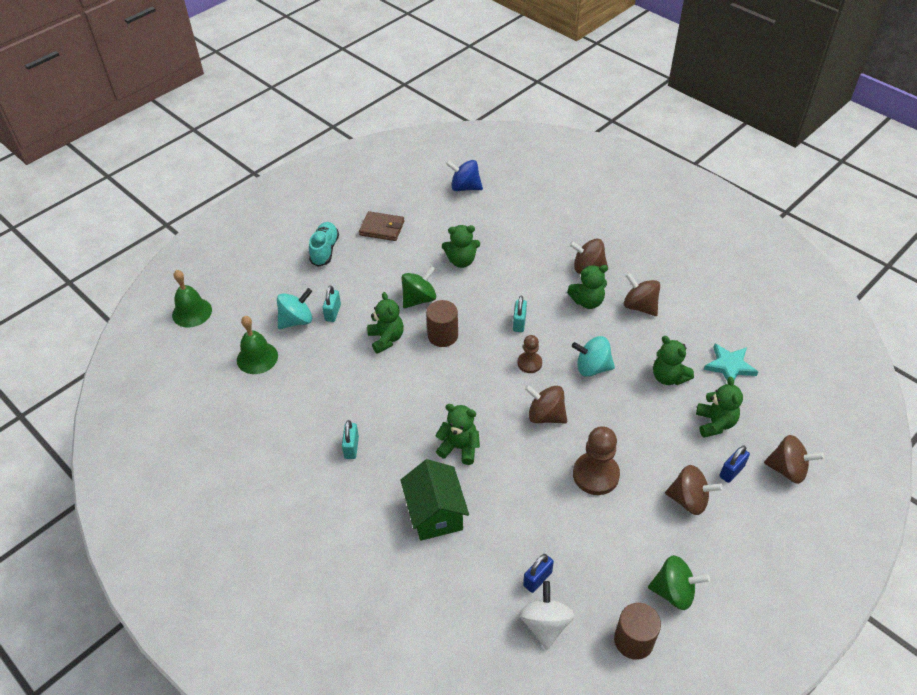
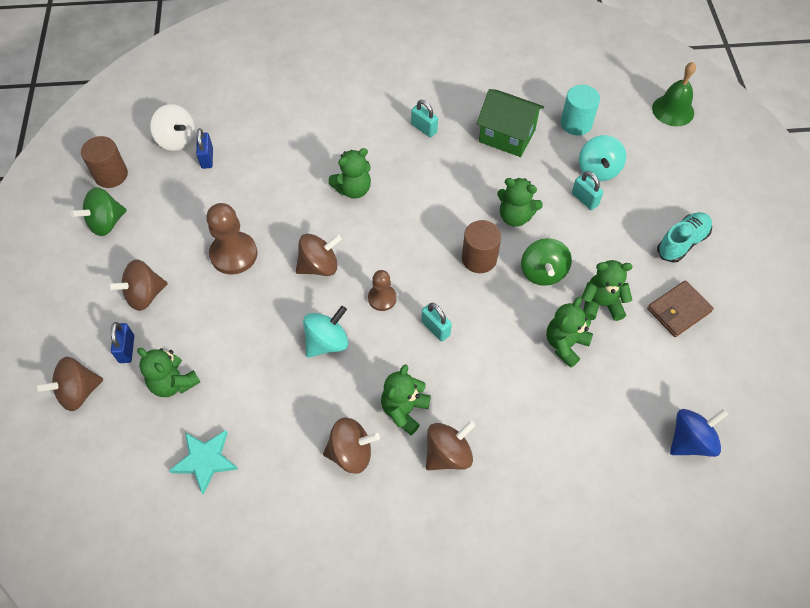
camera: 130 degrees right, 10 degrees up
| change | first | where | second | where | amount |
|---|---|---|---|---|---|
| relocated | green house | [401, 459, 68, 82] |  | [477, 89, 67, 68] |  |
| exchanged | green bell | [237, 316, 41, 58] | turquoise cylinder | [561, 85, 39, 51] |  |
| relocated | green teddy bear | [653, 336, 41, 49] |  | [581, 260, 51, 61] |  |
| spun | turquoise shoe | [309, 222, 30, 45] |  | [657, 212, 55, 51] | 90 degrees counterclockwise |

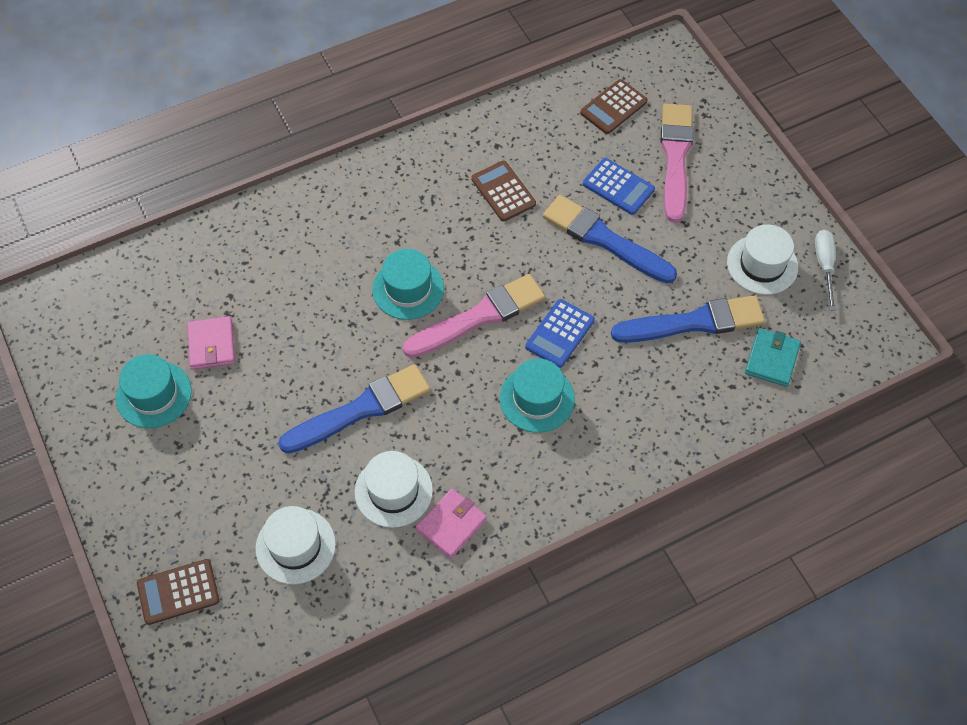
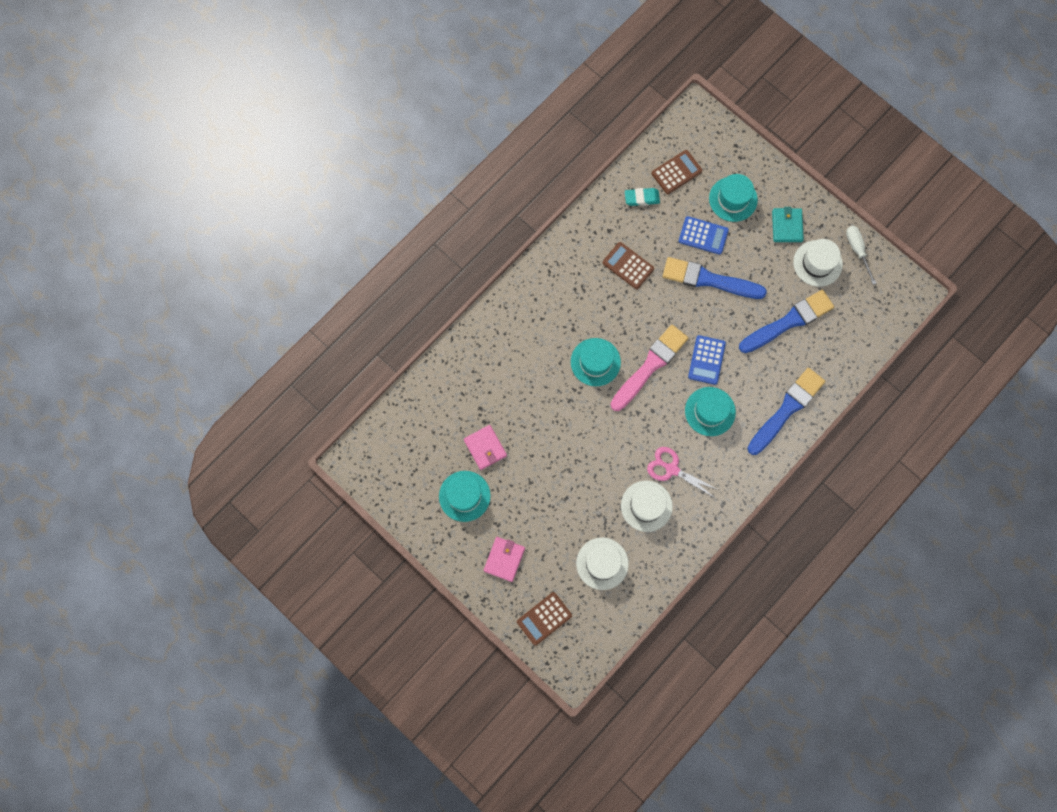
camera: 20 degrees left, 15 degrees up
| change | first | where | second | where | amount |
|---|---|---|---|---|---|
| relocated | pink wallet | [416, 489, 71, 69] |  | [484, 537, 41, 45] |  |
| appeared |  |  | turquoise eraser | [625, 188, 35, 18] |  |
| appeared |  |  | pink scissors | [647, 447, 72, 51] |  |
| spun | brown calculator | [580, 79, 68, 55] |  | [652, 150, 50, 44] | 150 degrees counterclockwise |
| exchanged | pink brush | [661, 104, 33, 119] | turquoise hat | [709, 174, 49, 48] |  |
| relocated | blue brush | [278, 364, 152, 90] |  | [748, 368, 77, 87] |  |
| relocated | turquoise wallet | [745, 328, 56, 59] |  | [772, 207, 32, 35] |  |

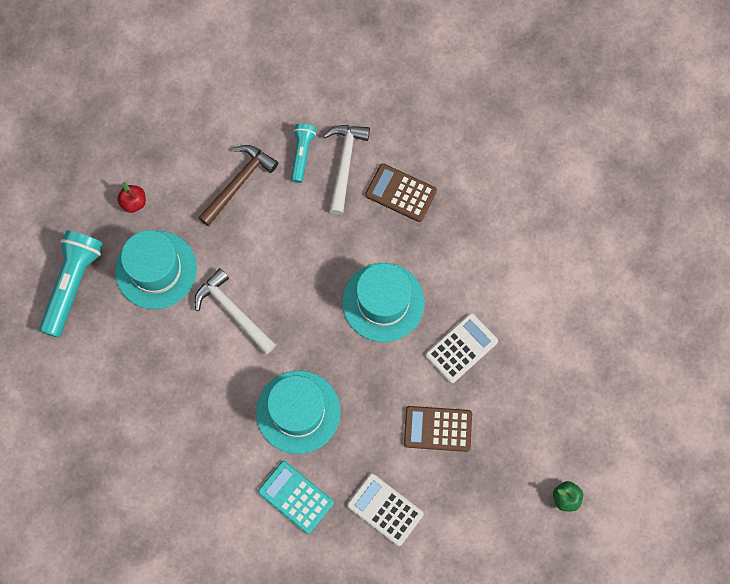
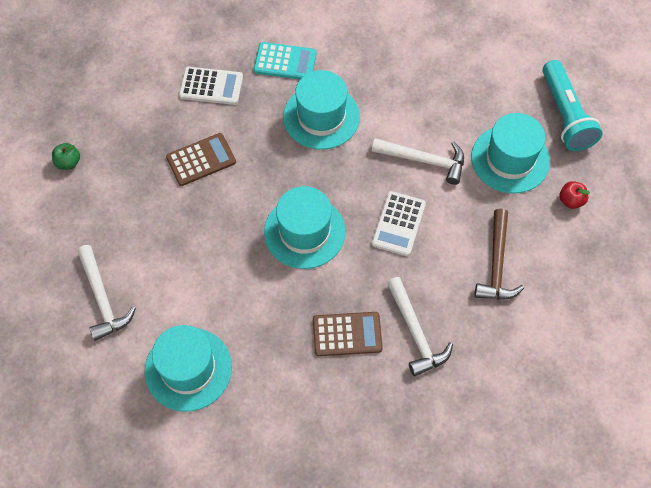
camera: 150 degrees right, 10 degrees down
| change | first | where | second | where | amount |
|---|---|---|---|---|---|
| appeared |  |  | white hammer | [77, 245, 59, 96] |  |
| appeared |  |  | turquoise hat | [145, 325, 87, 87] |  |
| relocated | white calculator | [425, 313, 73, 70] |  | [372, 191, 54, 65] |  |
| missing | turquoise flashlight | [291, 124, 25, 59] |  |  |  |

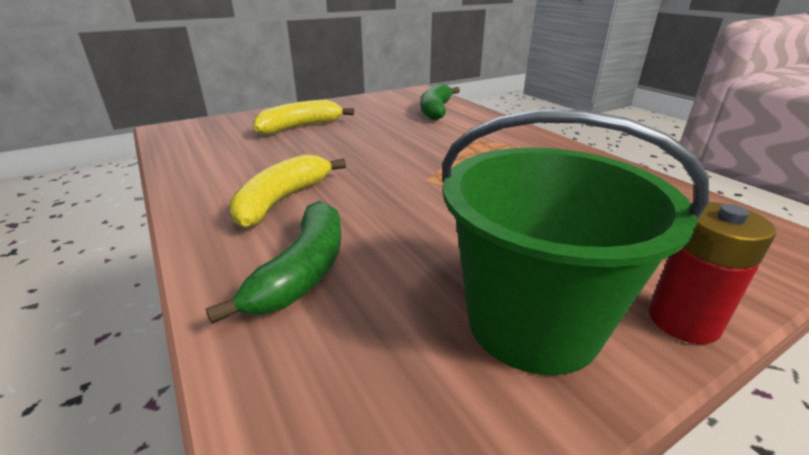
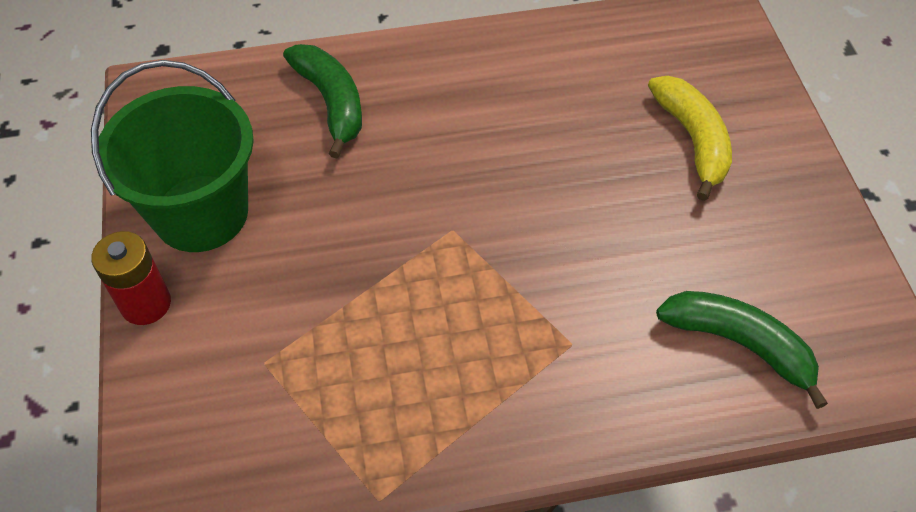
camera: 110 degrees right, 25 degrees up
| change | first | where | second | where | amount |
|---|---|---|---|---|---|
| spun | green banana | [206, 201, 135, 123] |  | [283, 44, 79, 114] | 150 degrees counterclockwise |
| missing | yellow banana | [229, 154, 117, 74] |  |  |  |

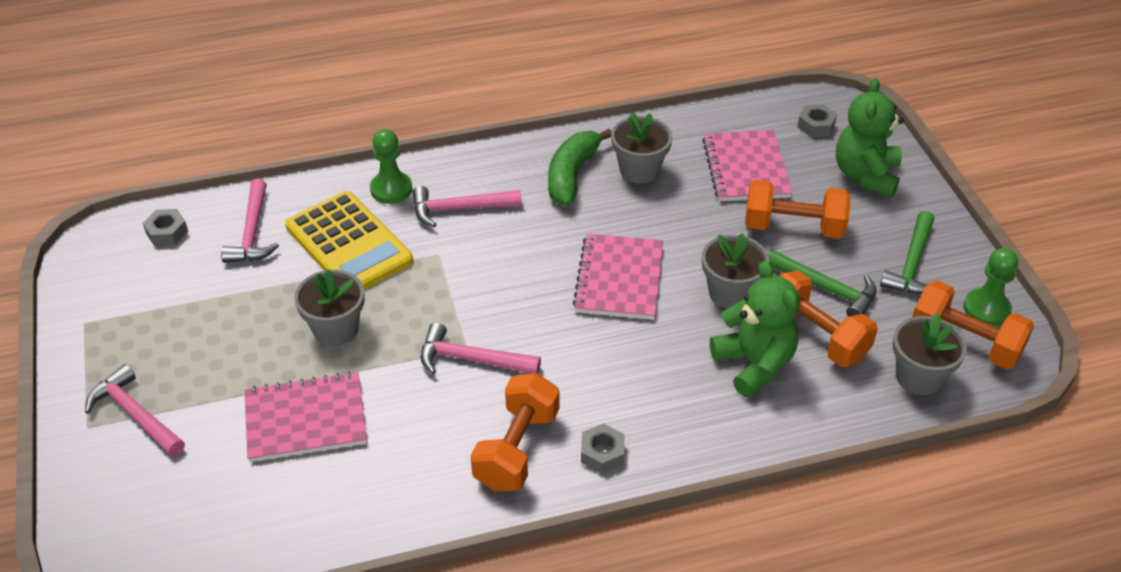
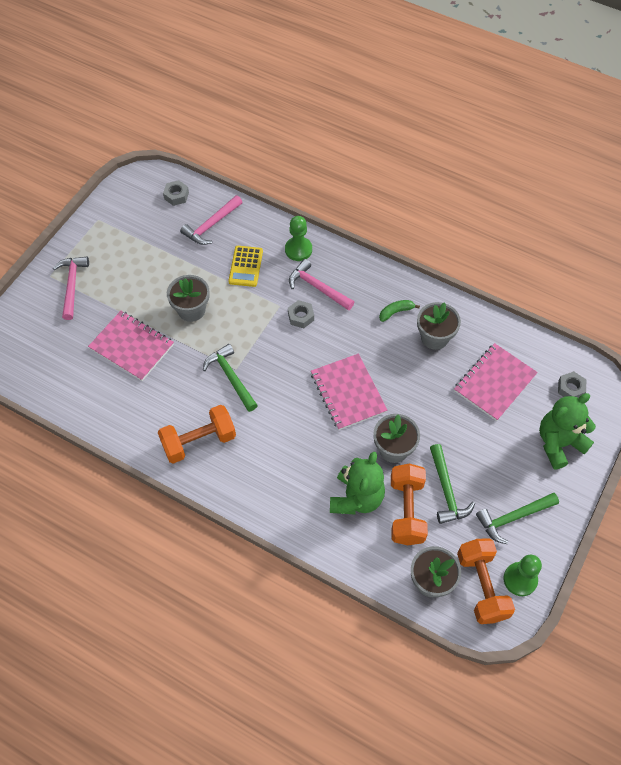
camera: 45 degrees right, 15 degrees up
| change | first | where | second | where | amount |
|---|---|---|---|---|---|
| colour | pink hammer | [421, 322, 120, 52] | green hammer | [203, 344, 55, 68] |  |
| size | yellow calculator | [285, 191, 128, 99] |  | [228, 246, 35, 41] | x0.57 |
| relocated | grey nut | [581, 423, 44, 51] |  | [288, 300, 26, 28] |  |
| spun | pink notebook | [572, 233, 91, 87] |  | [311, 354, 77, 76] | 75 degrees counterclockwise |
| size | green banana | [548, 129, 64, 76] |  | [379, 300, 41, 22] | x0.54 |
| missing | orange dumbbell | [745, 180, 106, 59] |  |  |  |

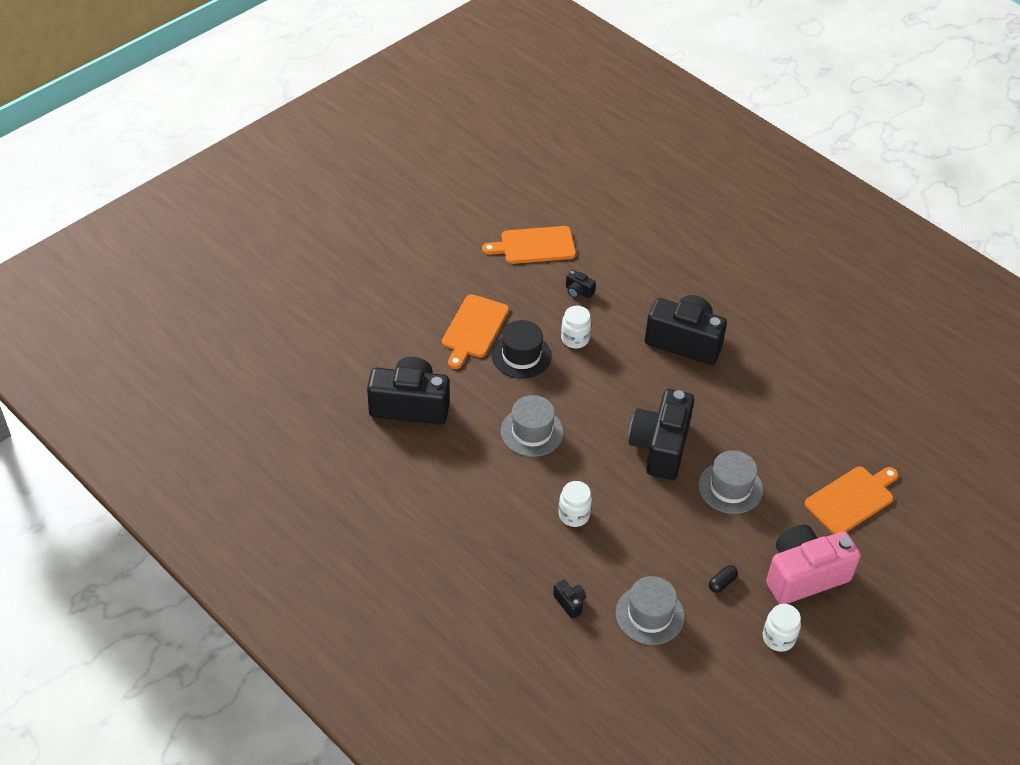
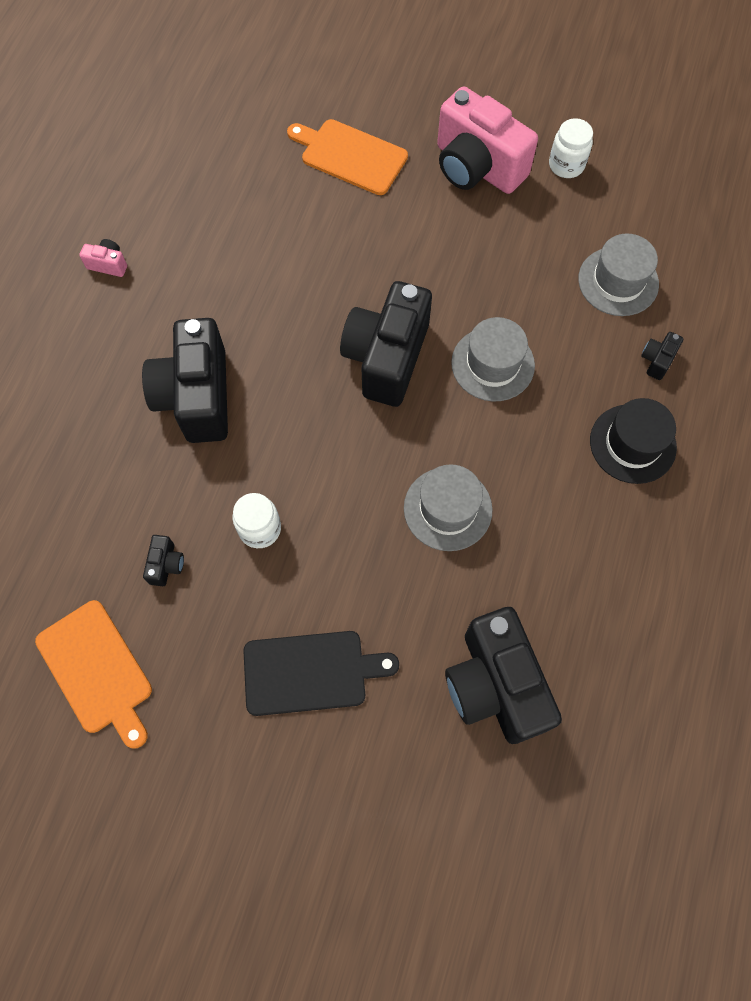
camera: 115 degrees left, 20 degrees up
| change | first | where | second | where | amount |
|---|---|---|---|---|---|
| appeared |  |  | pink camera | [79, 239, 48, 38] |  |
| colour | orange cutting board | [442, 294, 67, 75] | black cutting board | [243, 631, 156, 85] |  |
| spun | black camera | [629, 389, 65, 91] |  | [340, 281, 92, 126] | 120 degrees clockwise |
| relocated | grey hat | [698, 450, 65, 64] |  | [451, 317, 84, 85] |  |
| relocated | black hat | [491, 320, 61, 59] |  | [590, 398, 87, 86] |  |
| missing | white jar | [559, 481, 33, 46] |  |  |  |
| missing | black capsule | [709, 565, 29, 28] |  |  |  |

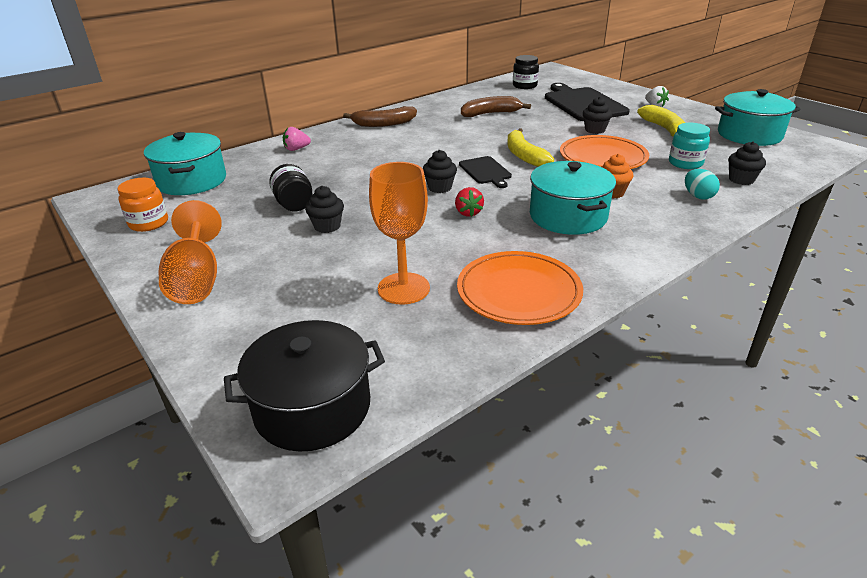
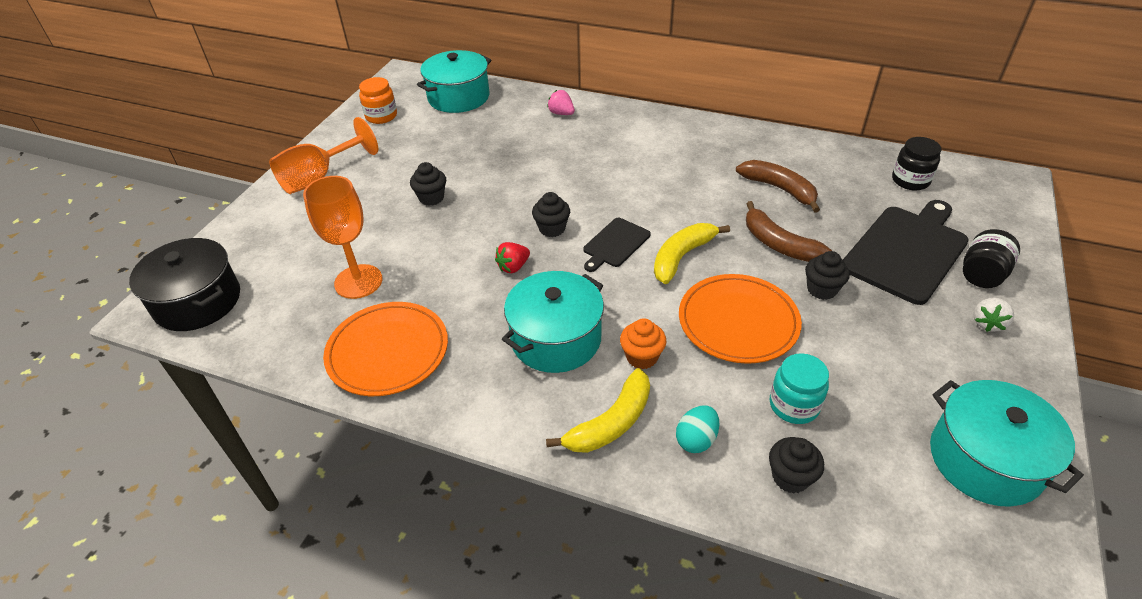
camera: 60 degrees right, 10 degrees up
| change | first | where | second | where | amount |
|---|---|---|---|---|---|
| relocated | yellow banana | [637, 105, 48, 32] |  | [546, 368, 104, 85] |  |
| relocated | brown banana | [343, 106, 74, 21] |  | [746, 201, 86, 61] |  |
| relocated | black jar | [269, 164, 44, 47] |  | [963, 229, 57, 59] |  |

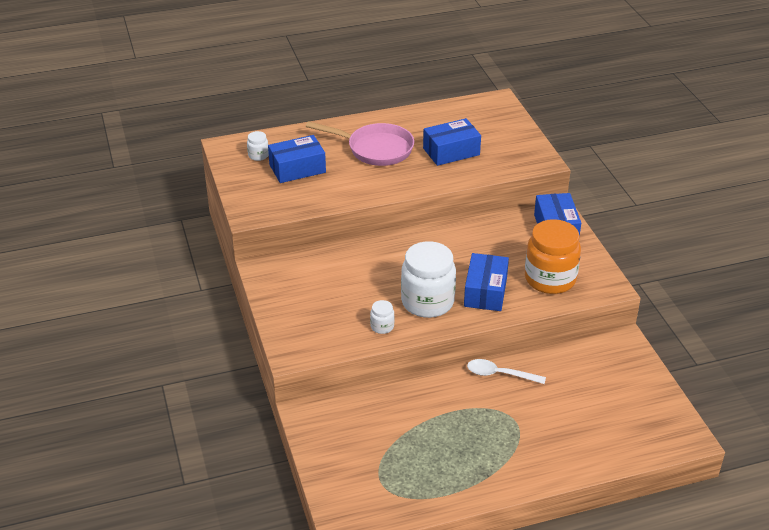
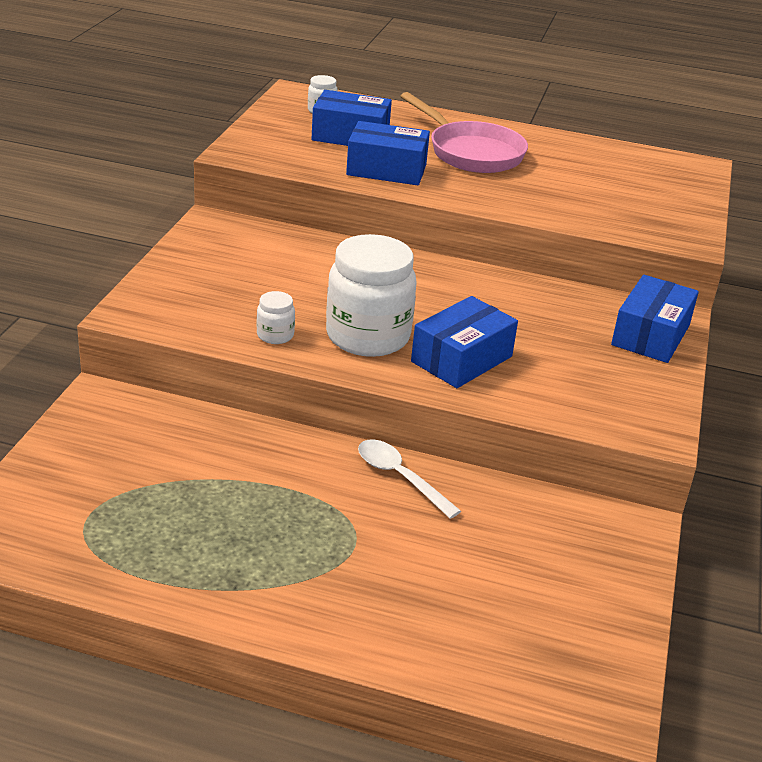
camera: 30 degrees right, 5 degrees down
| change | first | where | second | where | amount |
|---|---|---|---|---|---|
| relocated | blue box | [423, 118, 58, 48] |  | [346, 121, 84, 64] |  |
| missing | orange jar | [525, 219, 56, 75] |  |  |  |

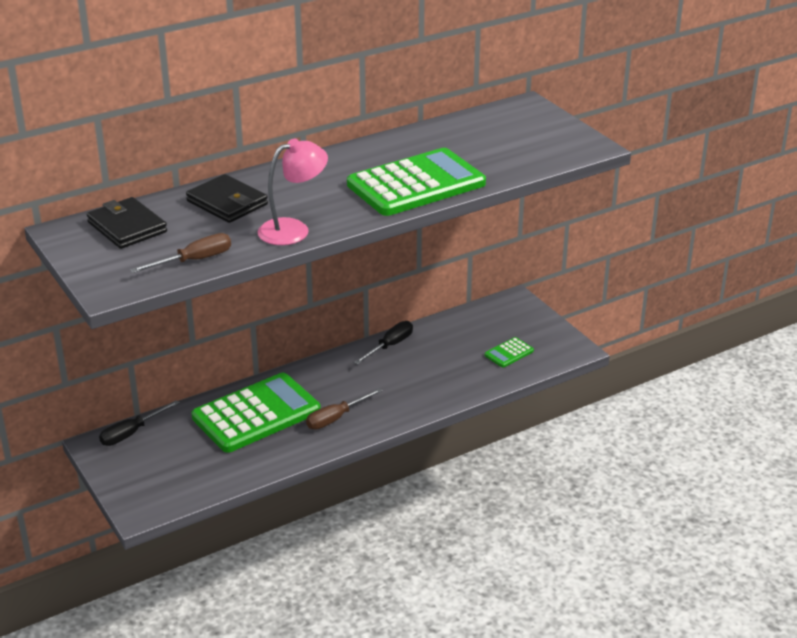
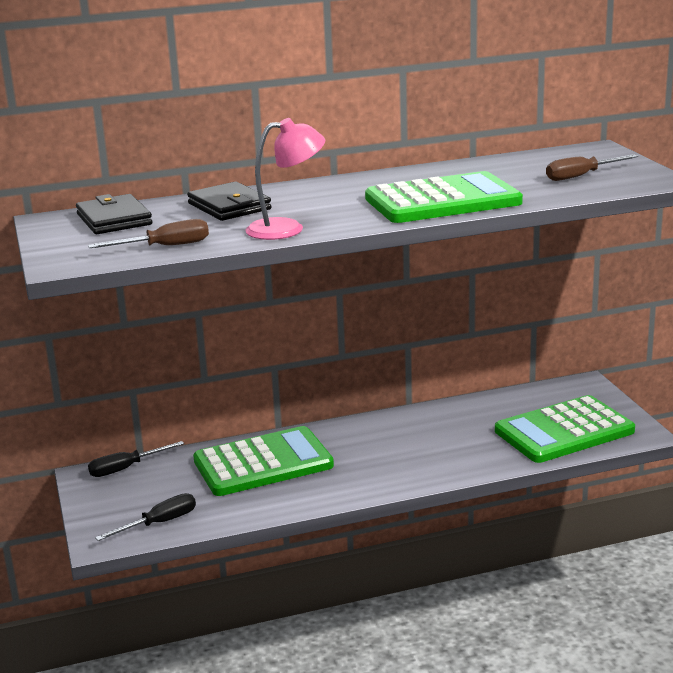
camera: 15 degrees right, 10 degrees down
| change | first | where | second | where | amount |
|---|---|---|---|---|---|
| relocated | black screwdriver | [354, 321, 59, 43] |  | [95, 493, 101, 48] |  |
| size | green calculator | [484, 337, 50, 30] |  | [495, 395, 140, 68] | x2.39 |
| relocated | brown screwdriver | [306, 388, 76, 41] |  | [546, 155, 92, 26] |  |

